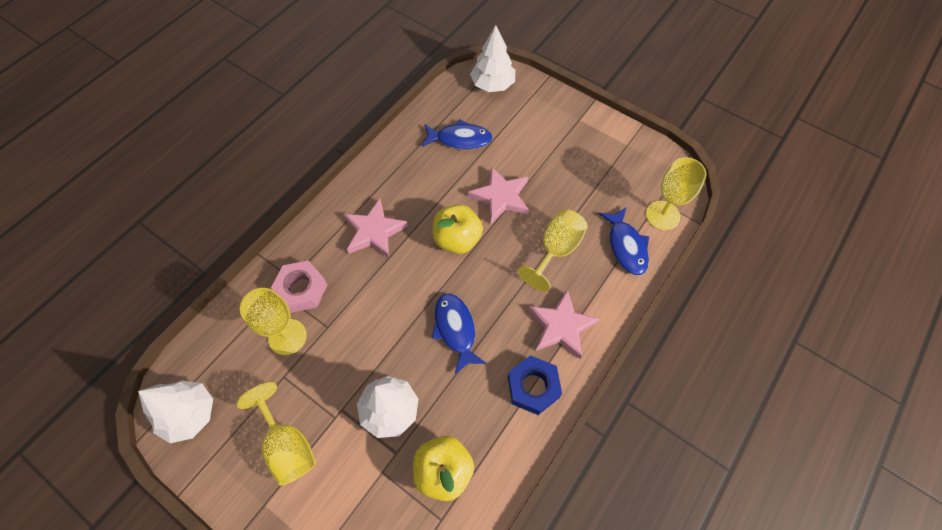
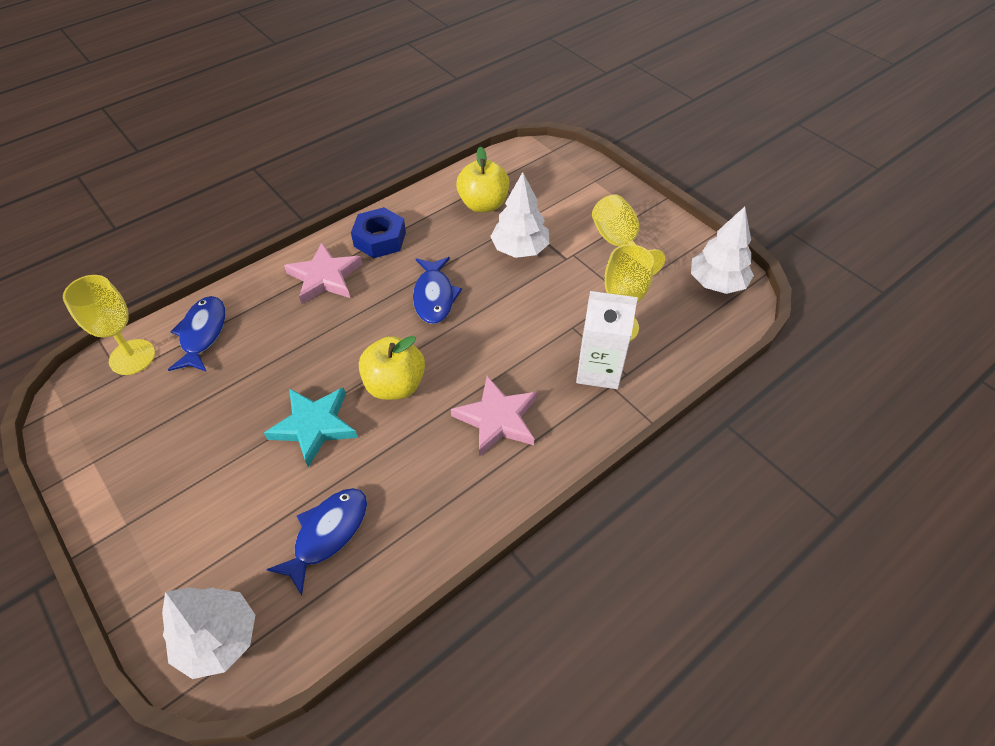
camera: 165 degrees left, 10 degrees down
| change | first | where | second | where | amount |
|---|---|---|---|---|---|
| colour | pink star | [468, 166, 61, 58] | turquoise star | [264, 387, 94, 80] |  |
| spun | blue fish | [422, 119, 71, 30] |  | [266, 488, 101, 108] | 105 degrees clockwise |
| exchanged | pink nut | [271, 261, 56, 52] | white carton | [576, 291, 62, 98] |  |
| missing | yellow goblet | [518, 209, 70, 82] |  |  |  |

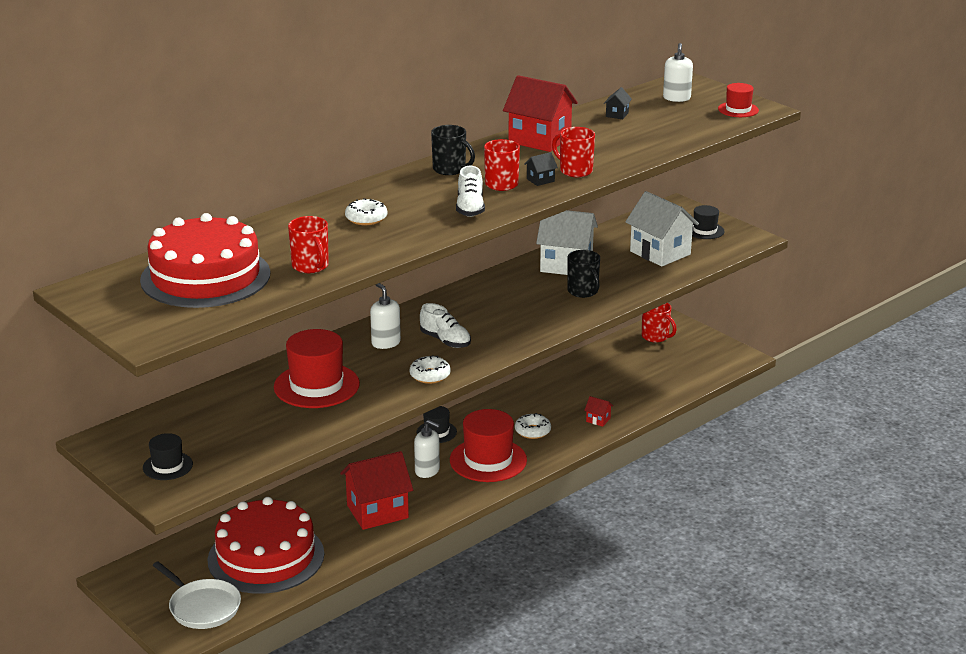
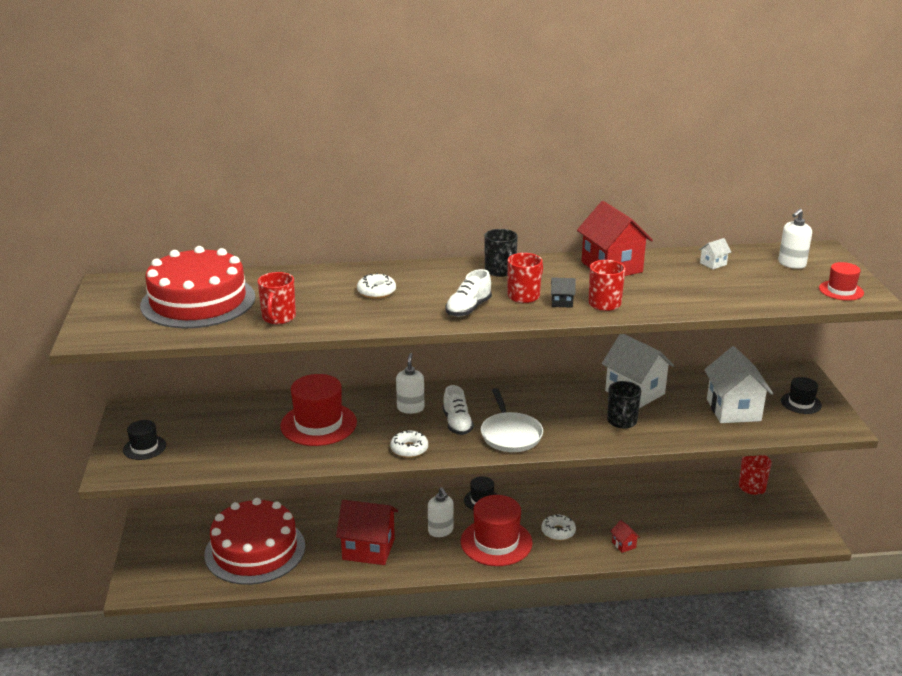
camera: 35 degrees right, 0 degrees up
| change | first | where | second | where | amount |
|---|---|---|---|---|---|
| relocated | white pan | [153, 561, 88, 68] |  | [481, 388, 62, 64] |  |
| colour | black house | [604, 87, 28, 32] | white house | [699, 238, 32, 31] |  |

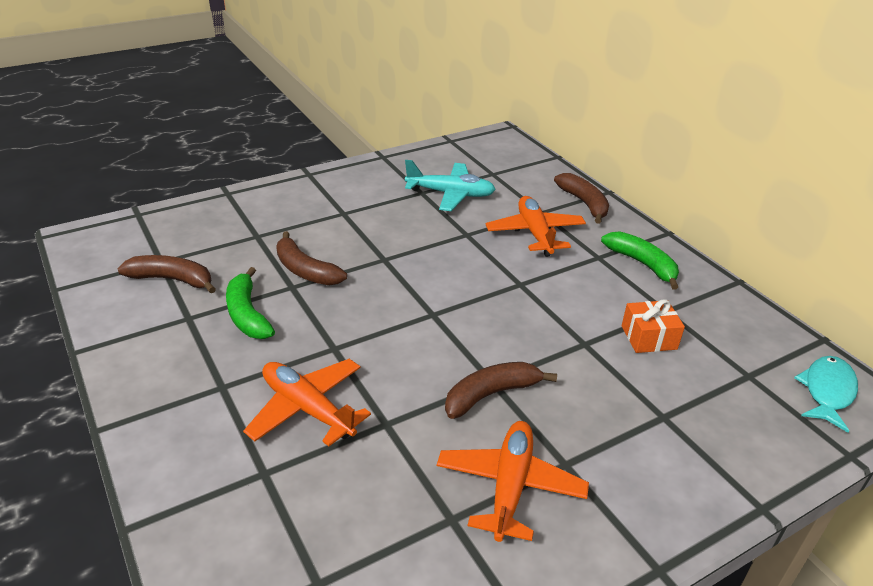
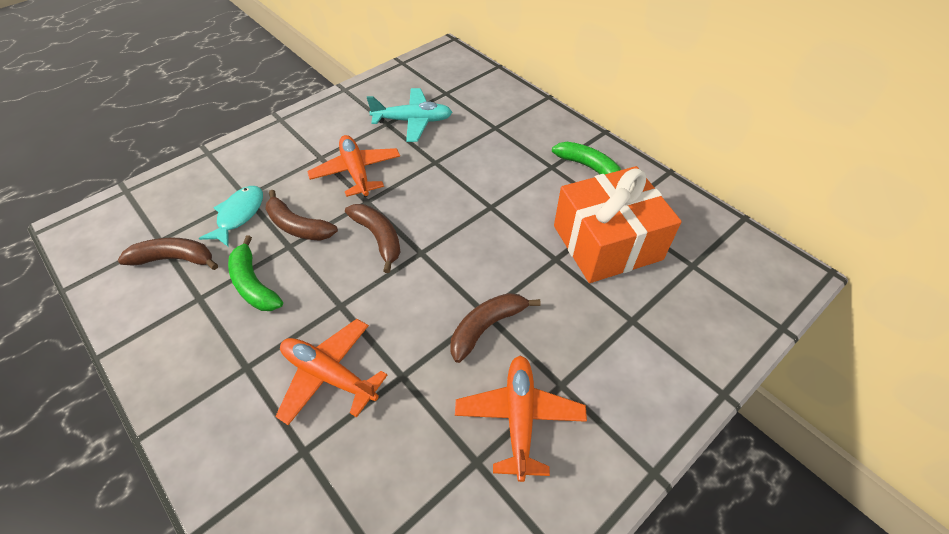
camera: 10 degrees left, 15 degrees up
| change | first | where | second | where | amount |
|---|---|---|---|---|---|
| relocated | turquoise fish | [794, 356, 64, 77] |  | [199, 186, 64, 61] |  |
| relocated | orange plane | [485, 196, 101, 61] |  | [307, 135, 93, 62] |  |
| relocated | brown banana | [554, 173, 55, 51] |  | [345, 204, 55, 69] |  |
| size | orange gift | [622, 299, 63, 54] |  | [554, 166, 128, 117] | x2.21 |

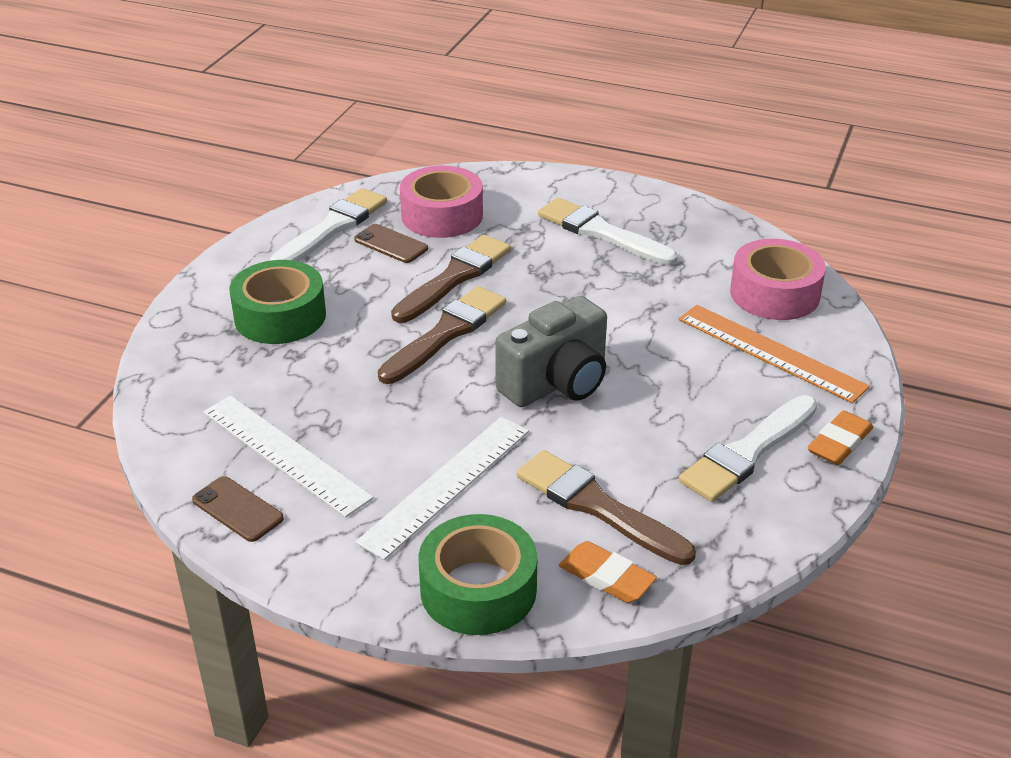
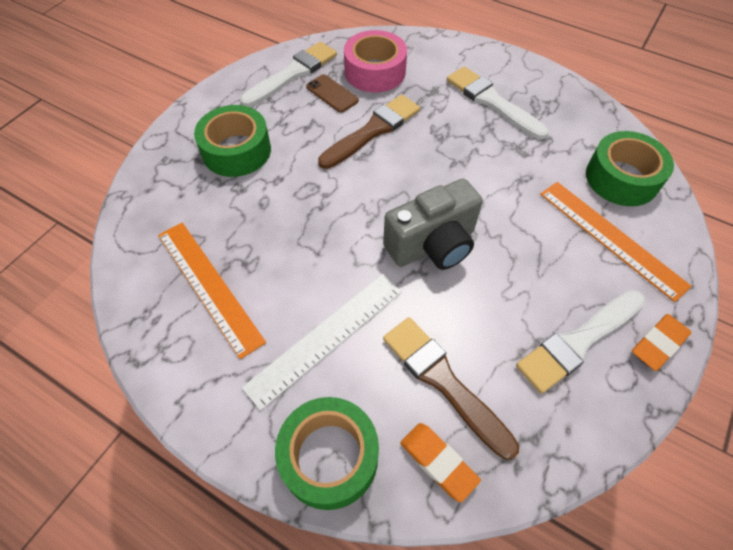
camera: 10 degrees right, 20 degrees up
| change | first | where | second | where | amount |
|---|---|---|---|---|---|
| colour | white ruler | [203, 396, 171, 121] | orange ruler | [158, 223, 108, 136] |  |
| colour | pink tape | [730, 239, 96, 81] | green tape | [586, 131, 88, 75] |  |
| missing | brown phone | [192, 476, 92, 66] |  |  |  |
| missing | brown brush | [378, 286, 128, 98] |  |  |  |

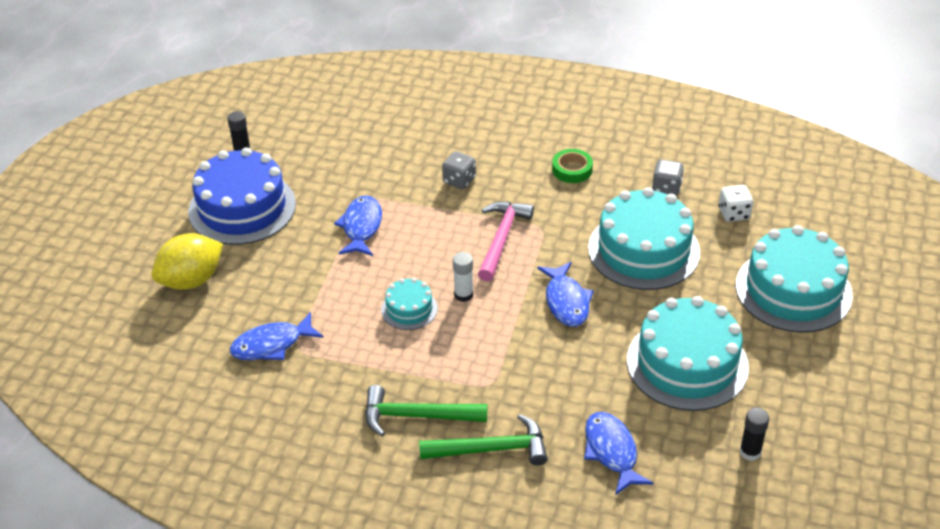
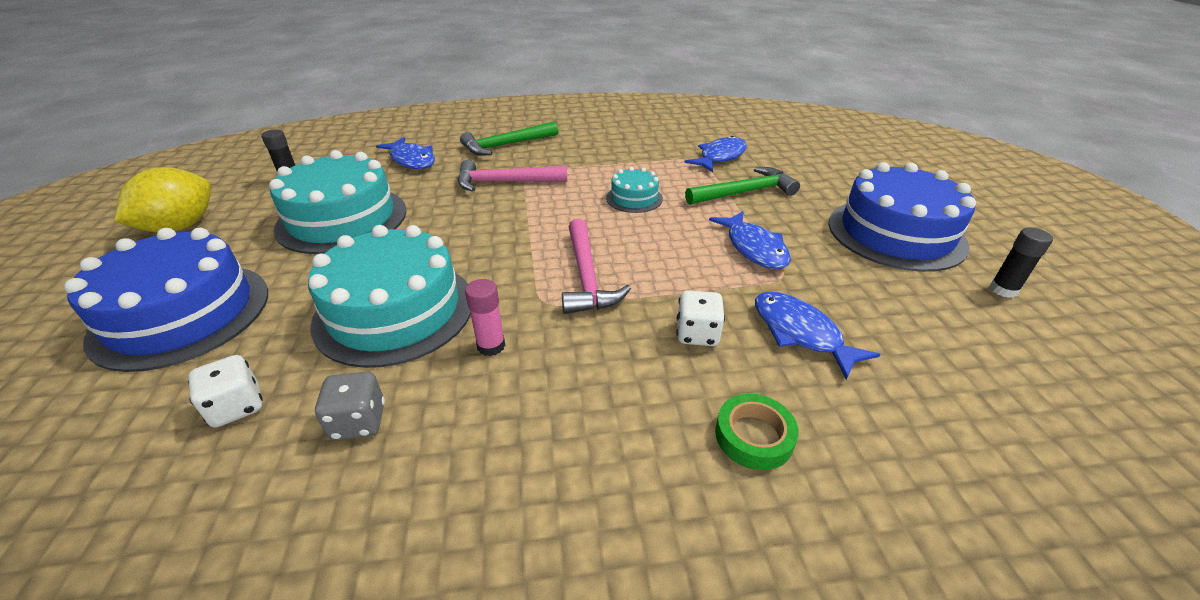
camera: 155 degrees right, 5 degrees down
| change | first | where | second | where | amount |
|---|---|---|---|---|---|
| colour | turquoise cake | [736, 225, 117, 108] | blue cake | [64, 228, 204, 144] |  |
| relocated | yellow lemon | [152, 233, 71, 57] |  | [114, 167, 97, 66] |  |
| appeared |  |  | pink hammer | [458, 160, 109, 32] |  |
| appeared |  |  | pink glue stick | [465, 279, 40, 77] |  |
| colour | grey dice | [442, 151, 34, 38] | white dice | [676, 290, 49, 56] |  |
| relocated | green hammer | [365, 385, 122, 51] |  | [685, 167, 115, 38] |  |
| relocated | green tape | [552, 149, 41, 34] |  | [715, 394, 84, 76] |  |
| relocated | blue fish | [537, 262, 57, 65] |  | [755, 292, 125, 88] |  |
| missing | white glue stick | [453, 252, 20, 50] |  |  |  |

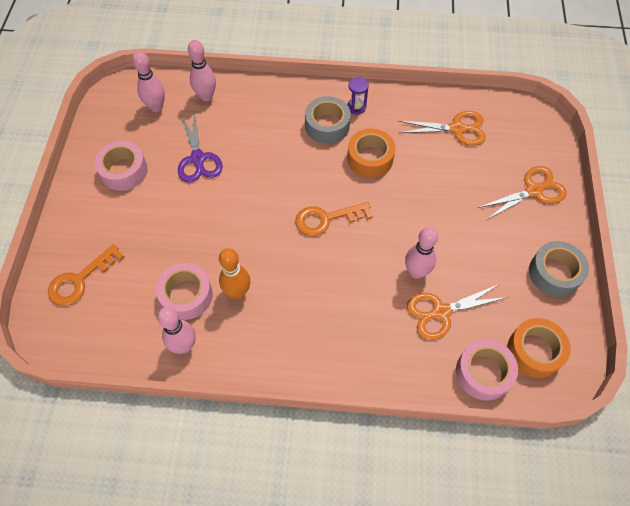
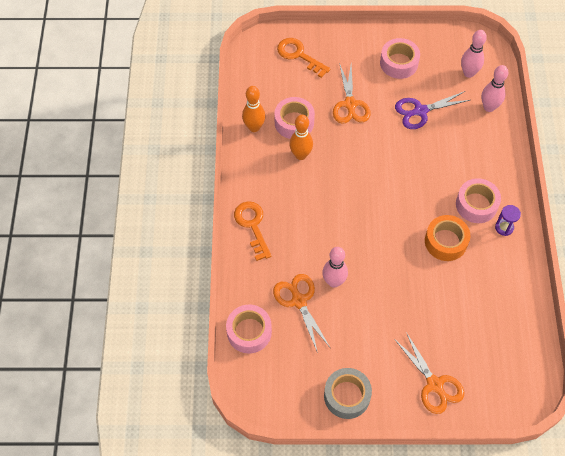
camera: 85 degrees right, 0 degrees up
| change | first | where | second | where | amount |
|---|---|---|---|---|---|
| relocated | orange key | [295, 202, 78, 34] |  | [234, 201, 37, 60] |  |
| colour | pink bowling pin | [157, 307, 39, 47] | orange bowling pin | [242, 86, 23, 46] |  |
| relocated | orange scissors | [399, 111, 87, 35] |  | [333, 63, 38, 61] |  |
| colour | grey tape | [305, 96, 46, 48] | pink tape | [456, 178, 45, 45] |  |
| missing | orange tape | [507, 318, 64, 60] |  |  |  |

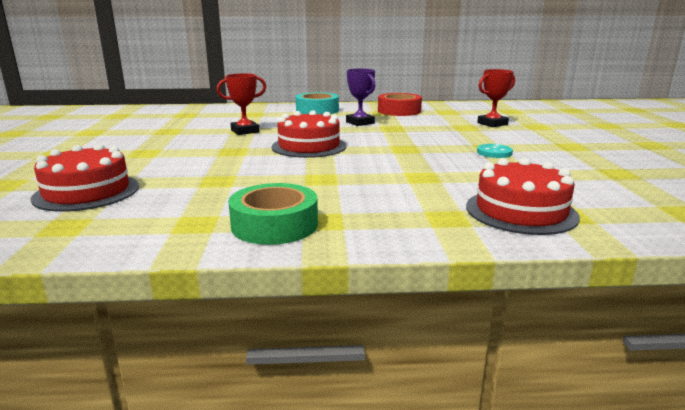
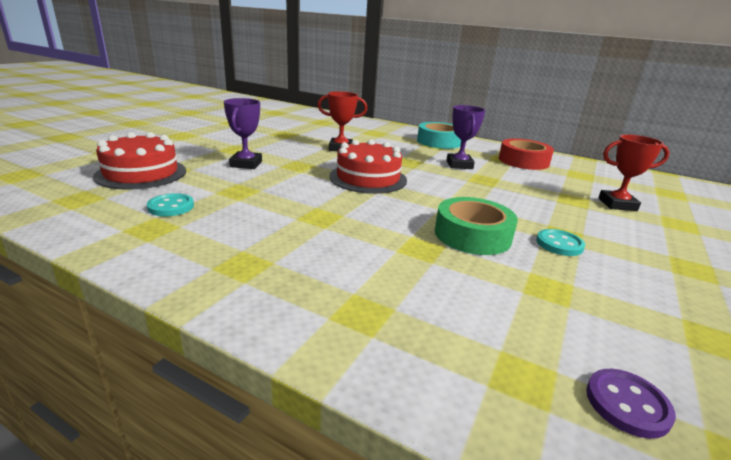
camera: 30 degrees right, 5 degrees up
| change | first | where | second | where | amount |
|---|---|---|---|---|---|
| appeared |  |  | turquoise button | [147, 193, 47, 23] |  |
| appeared |  |  | purple trophy | [224, 98, 38, 71] |  |
| relocated | green tape | [228, 183, 90, 62] |  | [435, 197, 83, 58] |  |
| appeared |  |  | purple button | [586, 369, 90, 70] |  |
| missing | red cake | [466, 158, 114, 77] |  |  |  |

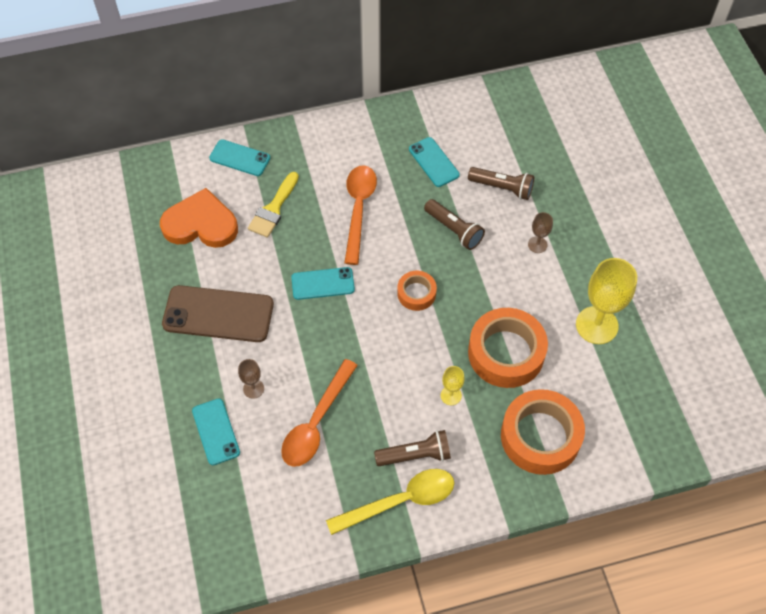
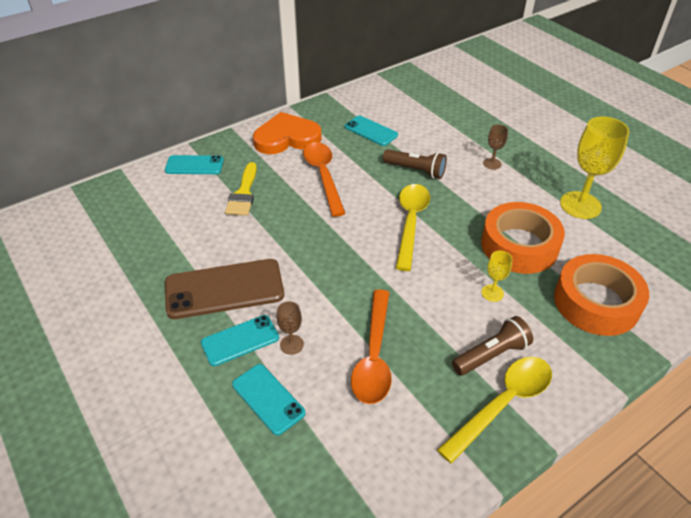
camera: 20 degrees left, 15 degrees down
| change | first | where | second | where | amount |
|---|---|---|---|---|---|
| relocated | turquoise phone | [291, 267, 64, 33] |  | [201, 315, 78, 51] |  |
| relocated | orange heart | [160, 188, 78, 60] |  | [253, 112, 69, 42] |  |
| exchanged | orange tape | [397, 271, 40, 40] | yellow spoon | [396, 184, 34, 87] |  |
| missing | brown flashlight | [468, 167, 66, 33] |  |  |  |

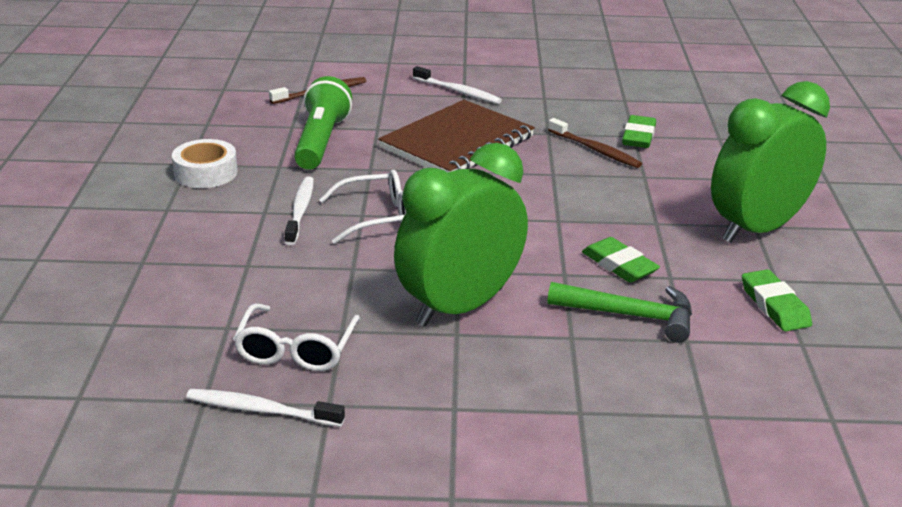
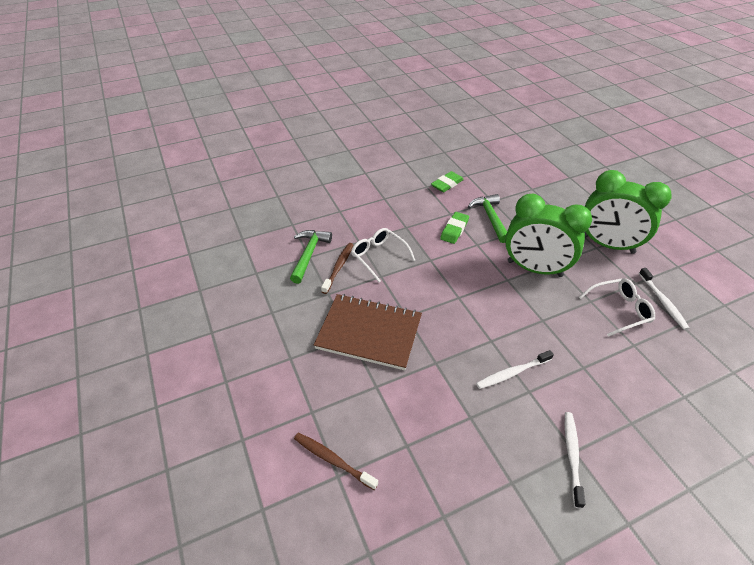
camera: 115 degrees left, 15 degrees up
| change | first | where | second | where | amount |
|---|---|---|---|---|---|
| exchanged | green eraser | [622, 115, 34, 33] | green hammer | [290, 230, 42, 54] |  |
| relocated | white glasses | [319, 170, 87, 74] |  | [351, 228, 64, 54] |  |
| relocated | white toothbrush | [413, 66, 89, 38] |  | [565, 412, 20, 96] |  |
| relocated | green clock | [711, 81, 119, 162] |  | [584, 170, 88, 84] |  |
| missing | white tape | [172, 139, 66, 49] |  |  |  |
| missing | green flashlight | [294, 76, 58, 94] |  |  |  |

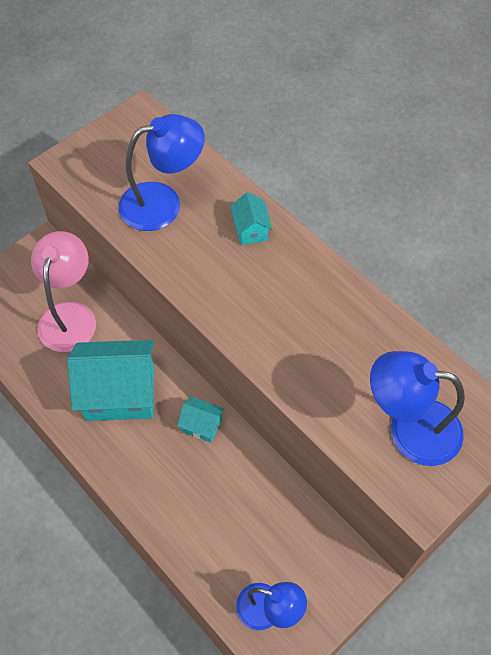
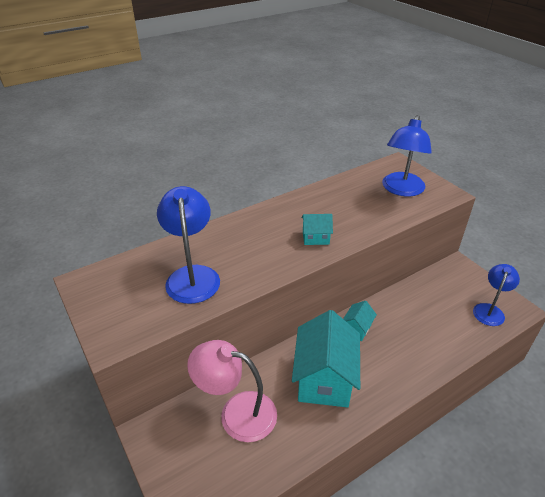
camera: 80 degrees left, 20 degrees down
| change | first | where | second | where | amount |
|---|---|---|---|---|---|
| relocated | turquoise house | [230, 192, 42, 53] |  | [301, 214, 32, 31] |  |

